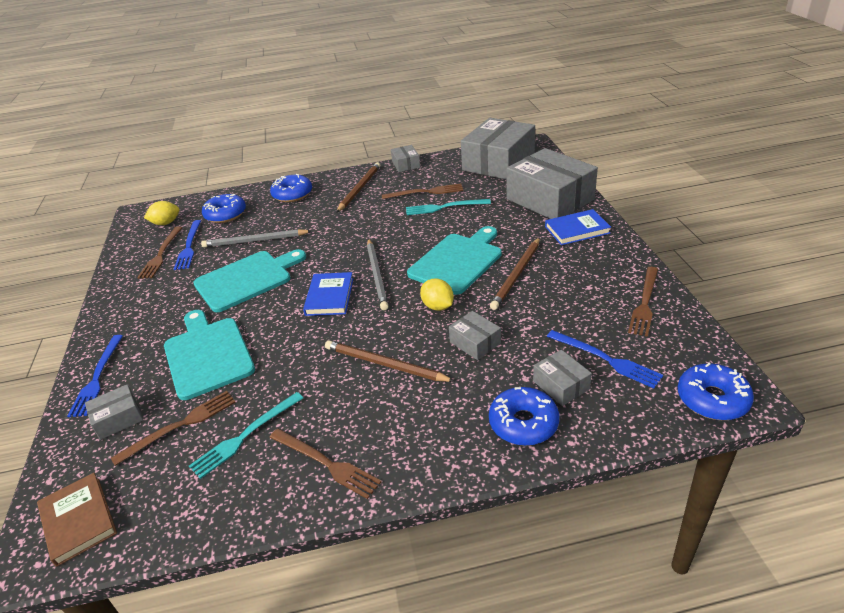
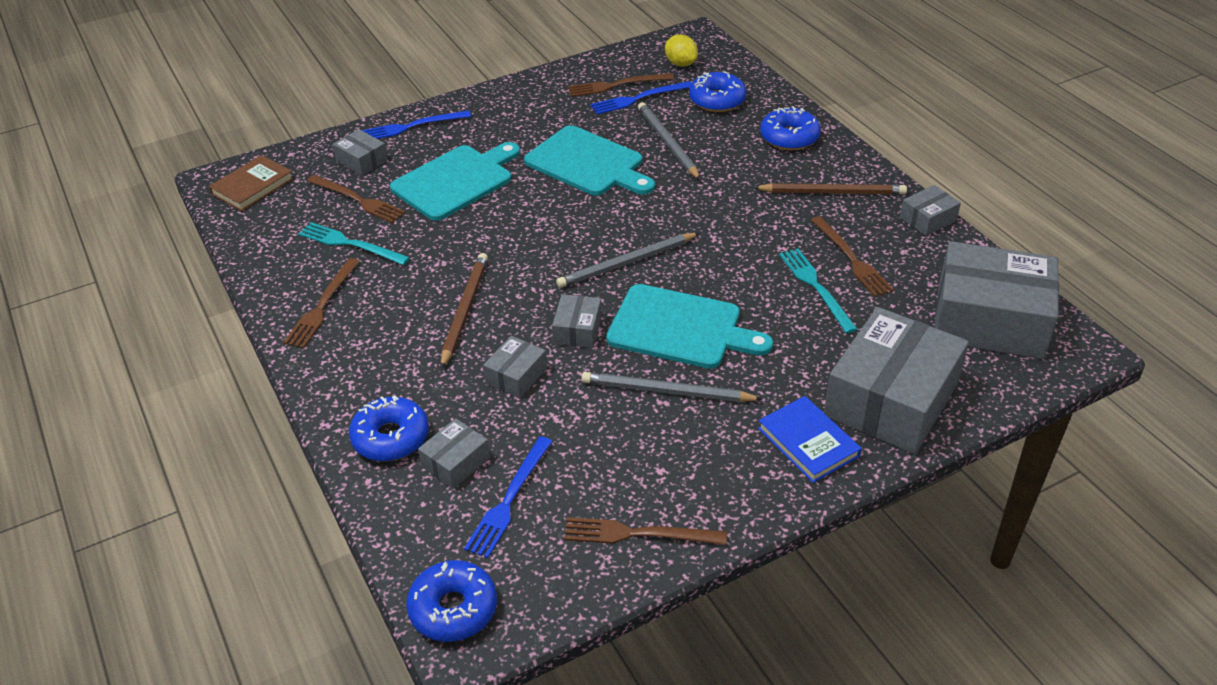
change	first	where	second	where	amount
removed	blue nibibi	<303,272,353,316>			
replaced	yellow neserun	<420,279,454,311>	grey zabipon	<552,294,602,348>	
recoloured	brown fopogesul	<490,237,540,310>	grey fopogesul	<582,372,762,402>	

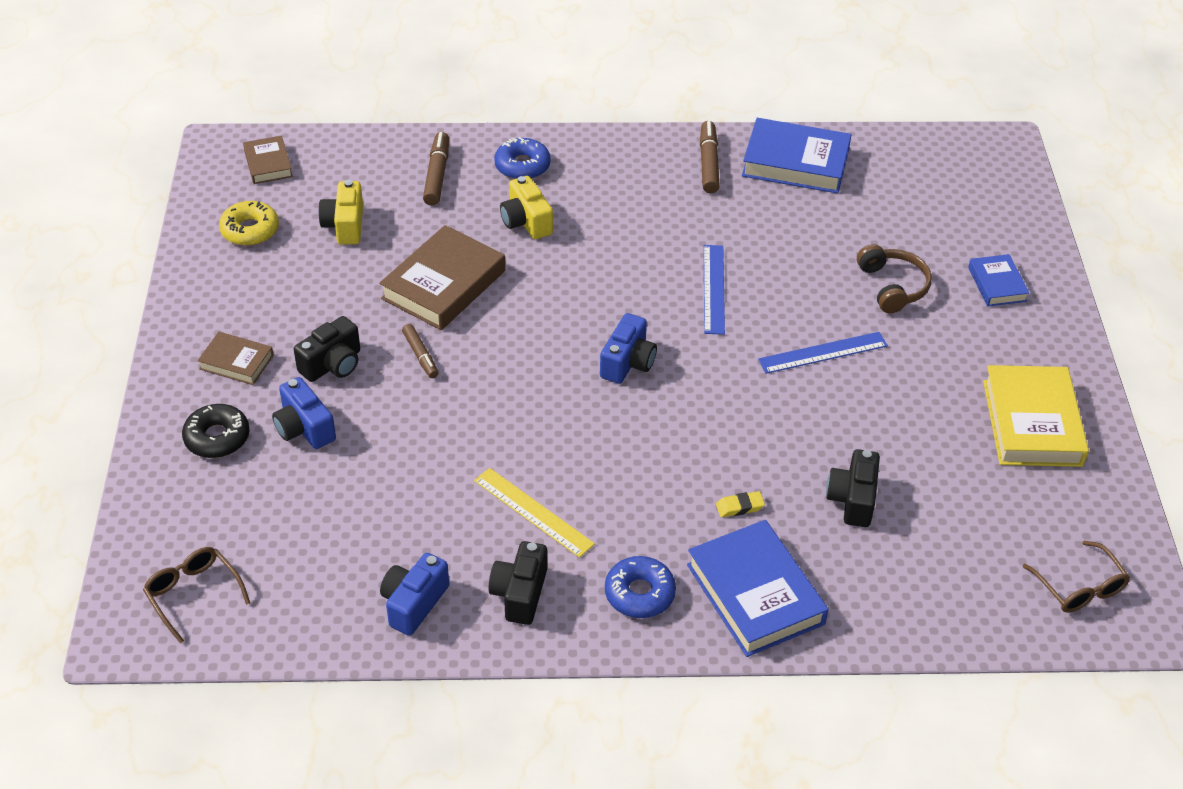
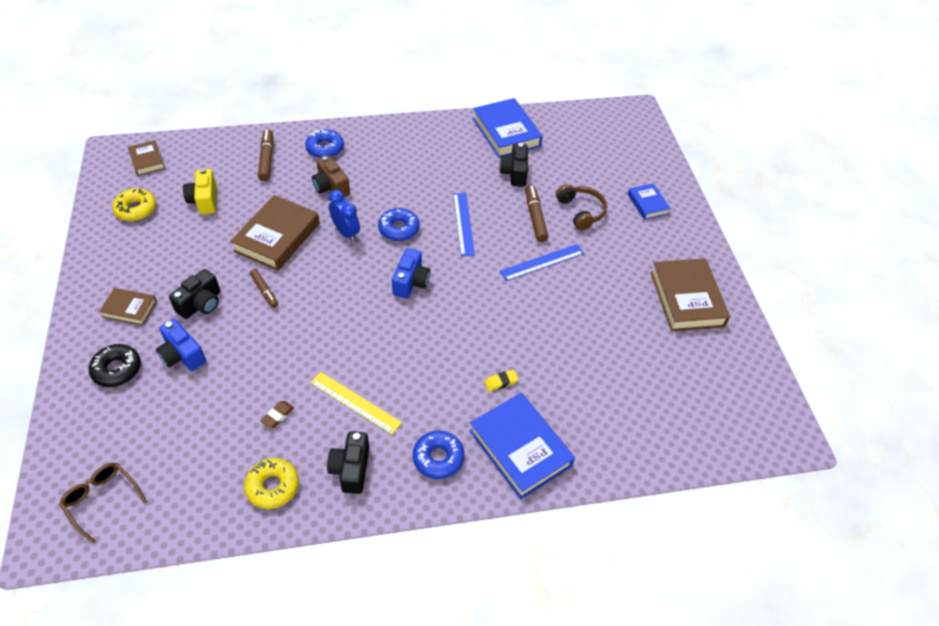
change	first	where	second	where	amount
replaced	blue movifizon	<380,553,449,636>	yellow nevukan	<244,458,299,509>	
recoloured	yellow movifizon	<500,176,553,239>	brown movifizon	<312,156,350,197>	
moved	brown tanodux	<700,121,720,193>		<525,185,548,242>	
turned	blue nibibi	<742,118,851,194>		<473,98,543,158>	60 degrees clockwise
moved	black movifizon	<826,449,880,527>		<499,143,528,186>	
recoloured	yellow nibibi	<983,365,1089,467>	brown nibibi	<650,258,730,331>	
removed	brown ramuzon	<1022,541,1130,613>			
added			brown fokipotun	<260,401,294,428>	
added			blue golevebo	<329,190,360,242>	
added			blue nevukan	<378,208,420,241>	

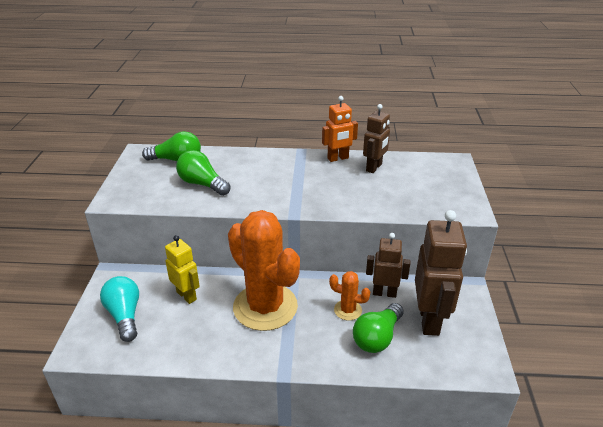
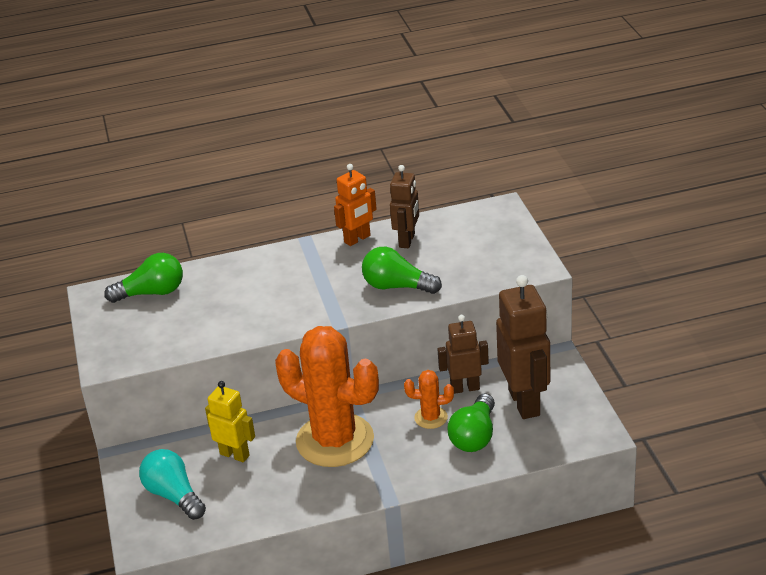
change	first	where	second	where	amount
moved	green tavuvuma	<176,150,231,196>		<362,247,442,294>	

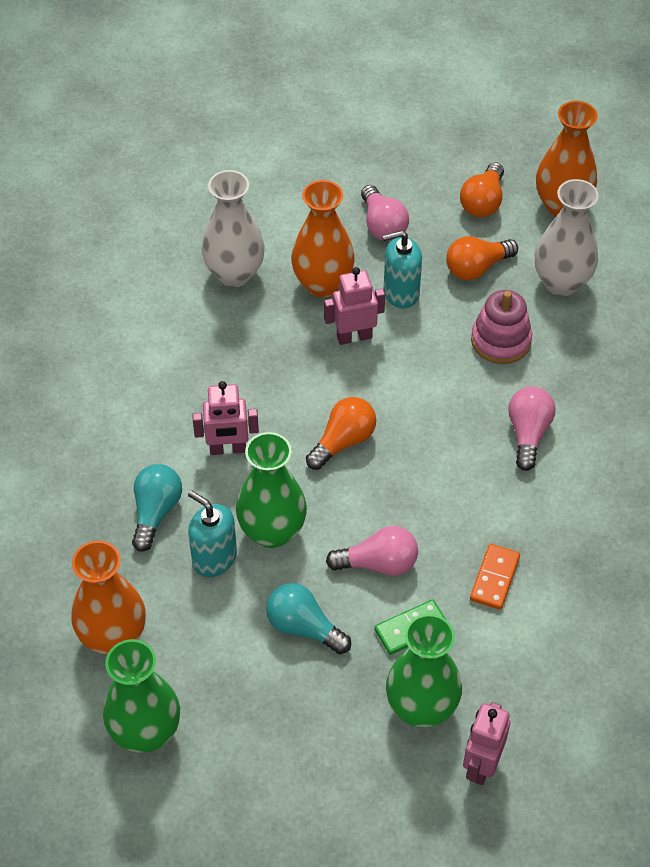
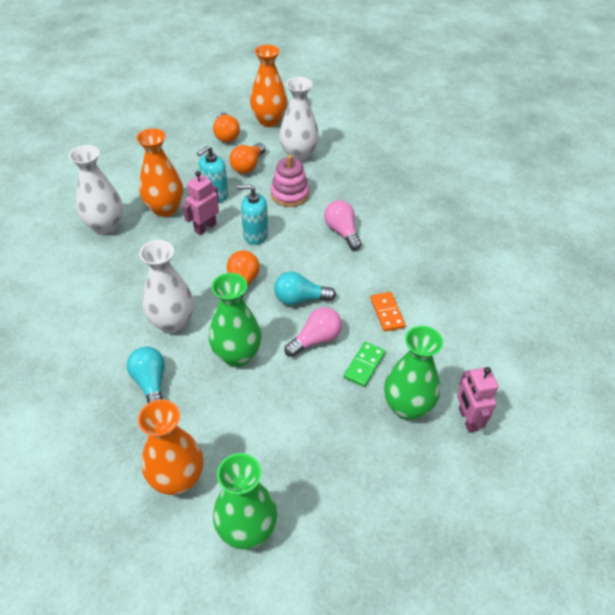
change	first	where	second	where	amount
moved	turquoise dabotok	<188,490,237,577>		<237,184,268,245>	
replaced	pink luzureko	<192,381,259,455>	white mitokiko	<139,240,194,334>	
moved	turquoise tavuvuma	<266,583,351,654>		<274,272,336,305>	
removed	pink tavuvuma	<361,185,409,241>			

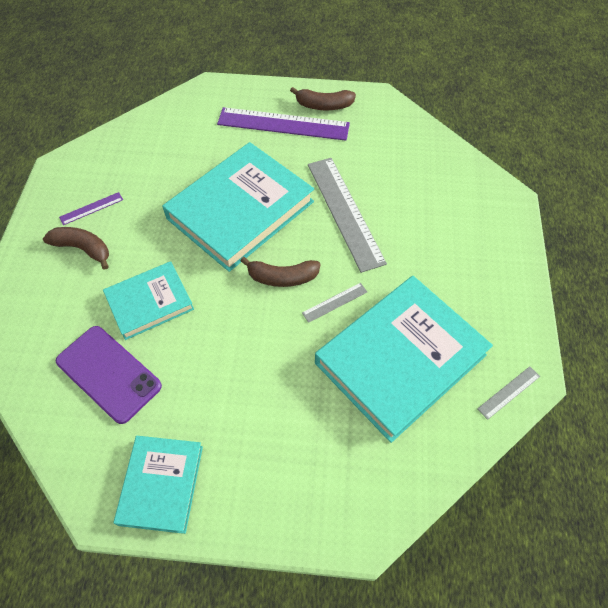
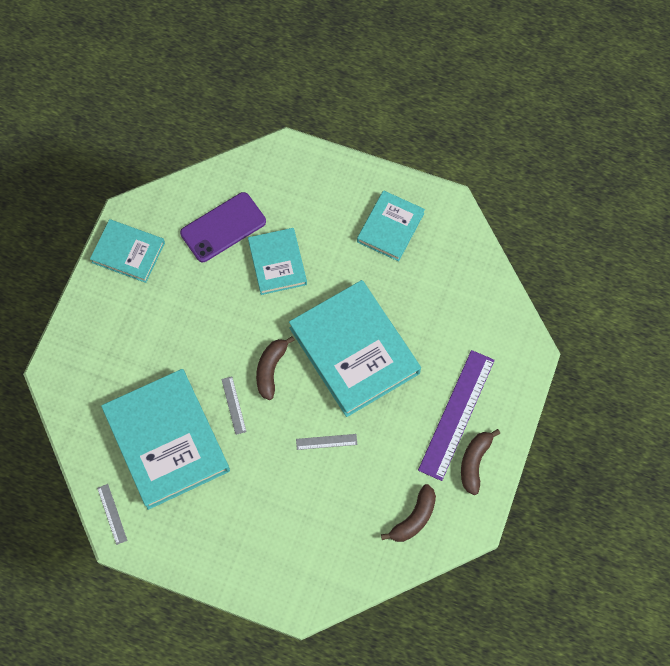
change	first	where	second	where	amount
moved	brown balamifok	<43,227,109,270>		<381,484,436,542>	
replaced	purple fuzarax	<59,192,123,225>	turquoise nibibi	<357,190,425,262>	
resized	grey fuzarax	<308,158,387,273>		<296,434,357,450>	x0.44

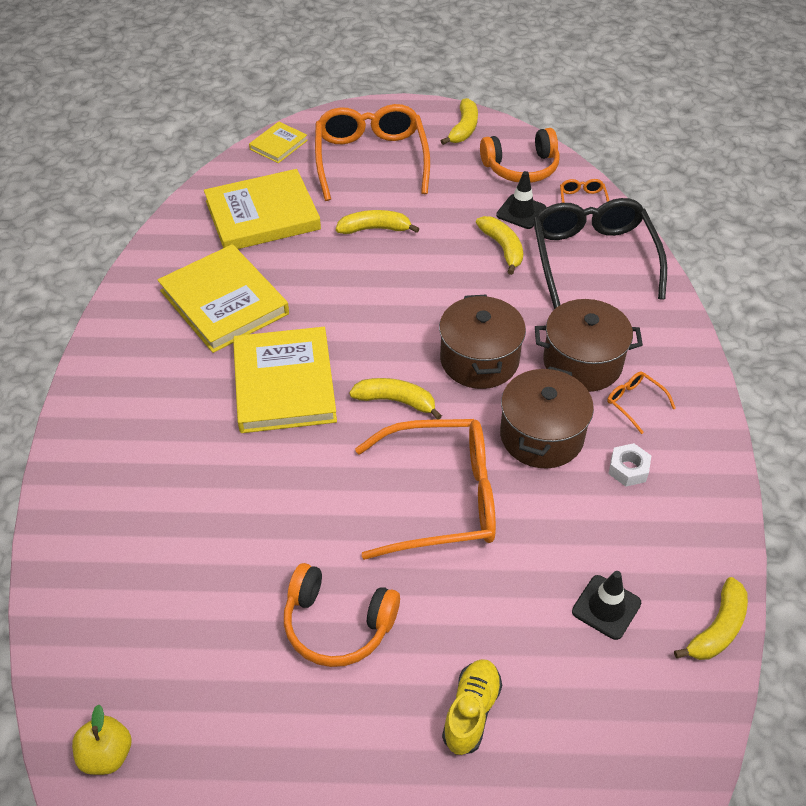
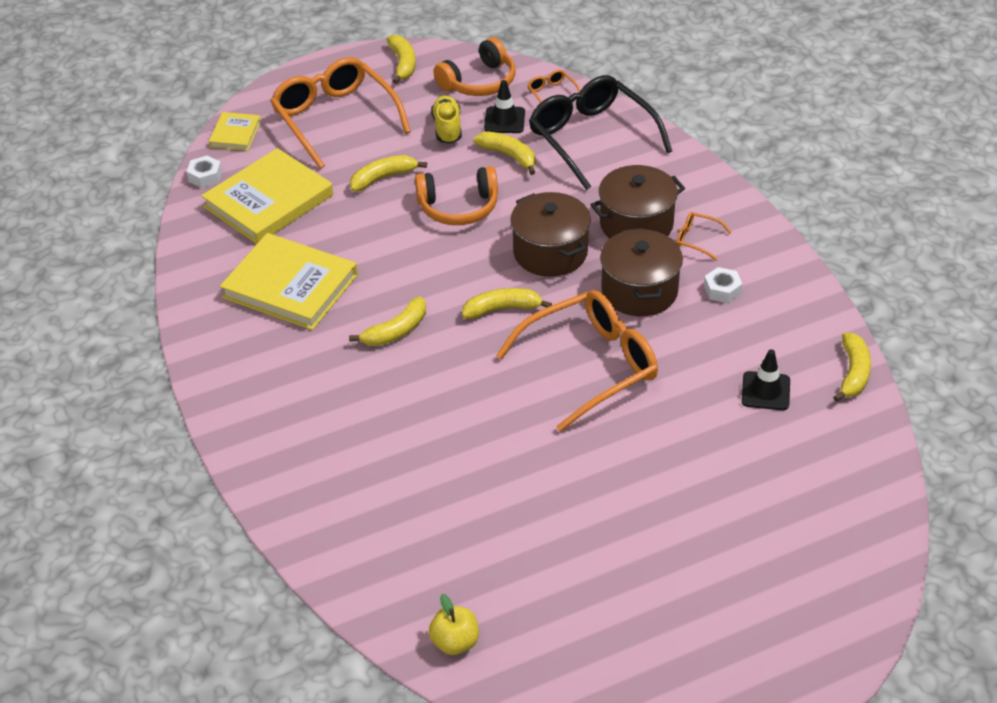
change	first	where	second	where	amount
replaced	yellow nibibi	<233,327,337,433>	yellow balamifok	<349,296,426,346>	
moved	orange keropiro	<284,563,400,667>		<415,166,498,225>	
moved	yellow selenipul	<442,659,502,755>		<431,95,462,144>	
added			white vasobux	<187,156,222,188>	

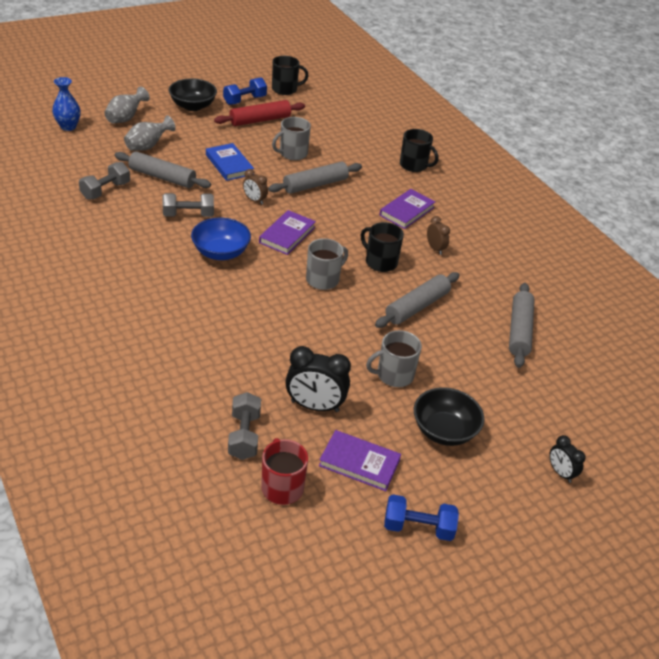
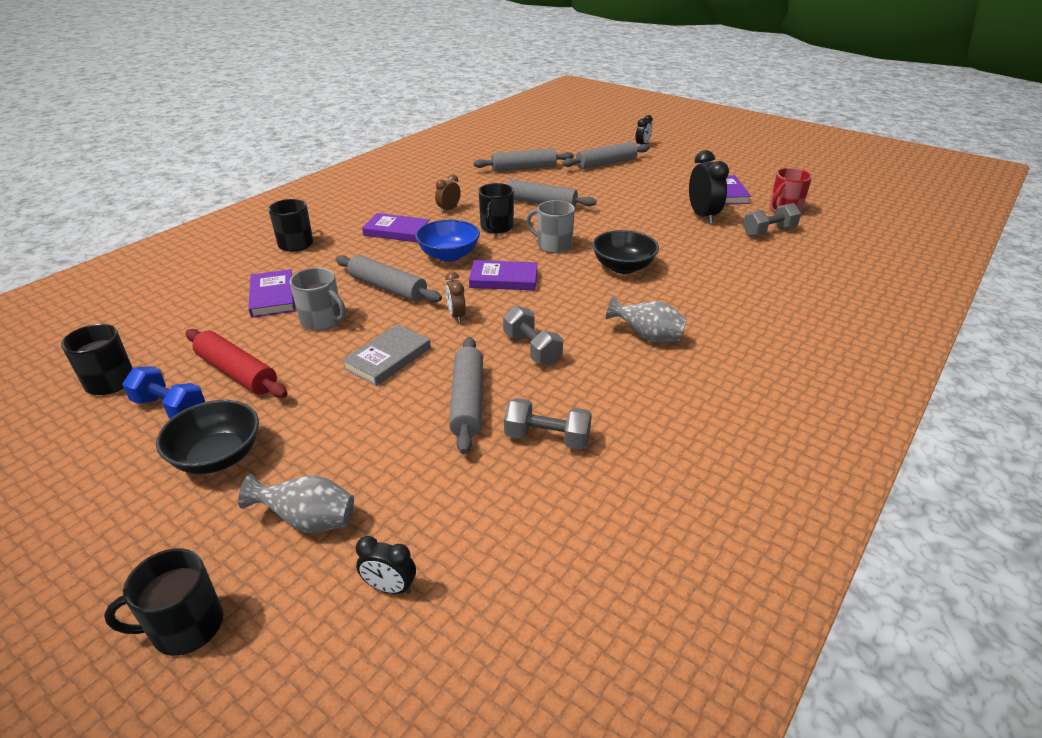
change	first	where	second	where	amount
replaced	blue mitokiko	<52,77,81,131>	black golevebo	<356,536,416,594>	
moved	grey mitokiko	<124,115,176,151>		<606,295,687,343>	
moved	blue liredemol	<191,218,251,260>		<415,220,480,262>	
recoloured	blue nibibi	<206,143,254,181>	grey nibibi	<342,324,431,386>	
turned	brown golevebo	<243,169,268,205>		<445,272,466,323>	150 degrees clockwise
removed	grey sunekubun	<366,330,422,387>			
removed	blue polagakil	<384,494,459,541>			
moved	black liredemol	<414,387,484,446>		<592,230,659,274>	
added			black sunekubun	<104,548,223,656>	
added			purple nibibi	<249,269,295,318>	
added			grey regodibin	<562,142,650,169>	

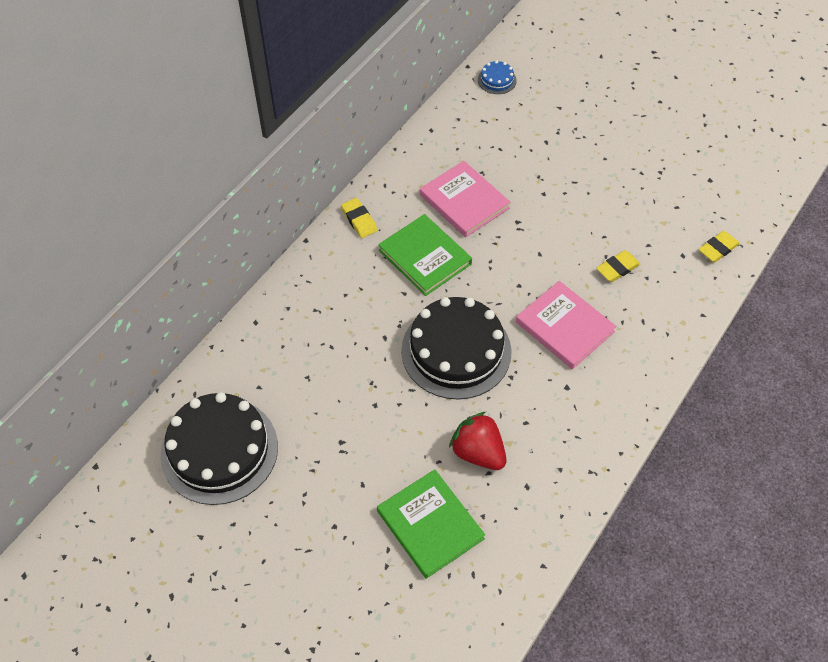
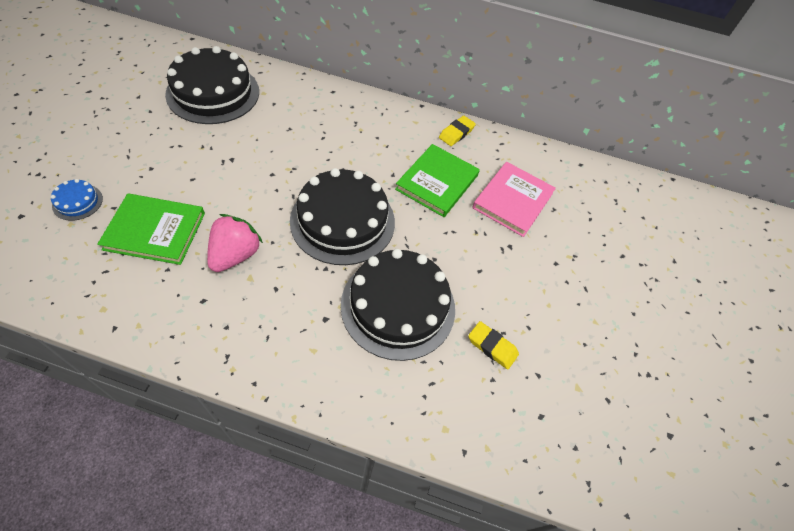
change	first	where	second	where	amount
turned	green nibibi	<377,469,485,579>		<97,193,205,265>	60 degrees clockwise
recoloured	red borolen	<449,412,507,470>	pink borolen	<207,214,263,272>	
moved	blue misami	<478,60,517,94>		<51,179,103,221>	
replaced	pink nibibi	<516,281,616,369>	black misami	<341,249,455,361>	
removed	yellow fokipotun	<699,231,740,262>			

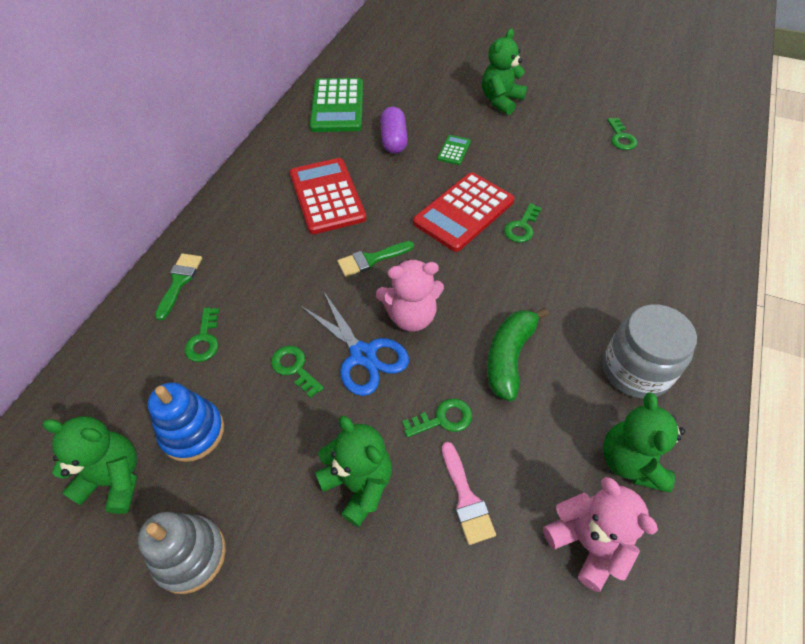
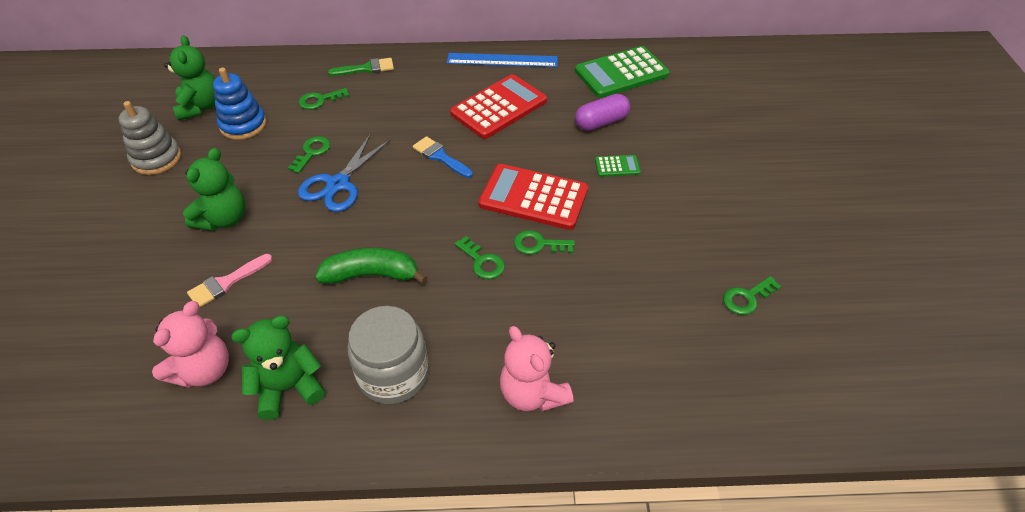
change	first	where	second	where	amount
recoloured	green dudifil	<337,241,414,277>	blue dudifil	<413,136,473,178>	
moved	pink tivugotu	<376,259,444,331>		<500,326,573,412>	
moved	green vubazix	<402,399,472,437>		<455,236,505,279>	
removed	green tivugotu	<482,28,527,115>			
added			blue fuzarax	<447,53,558,67>	

